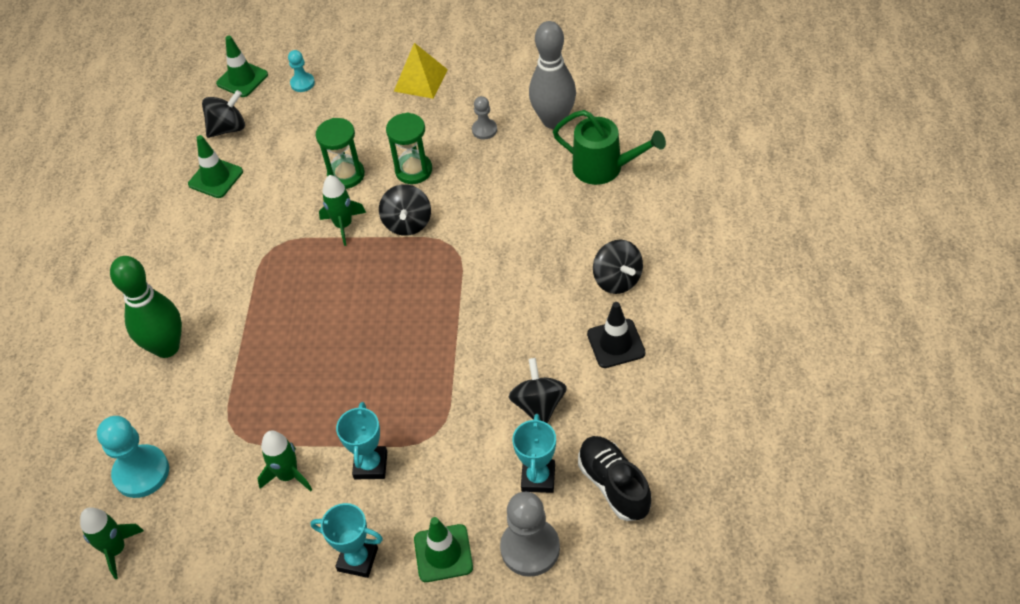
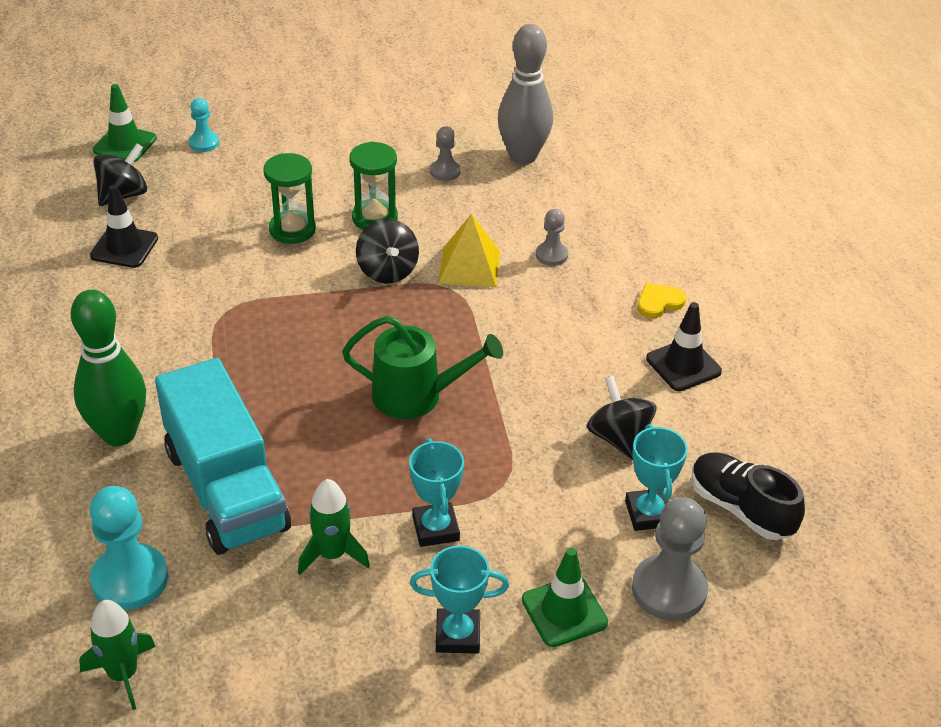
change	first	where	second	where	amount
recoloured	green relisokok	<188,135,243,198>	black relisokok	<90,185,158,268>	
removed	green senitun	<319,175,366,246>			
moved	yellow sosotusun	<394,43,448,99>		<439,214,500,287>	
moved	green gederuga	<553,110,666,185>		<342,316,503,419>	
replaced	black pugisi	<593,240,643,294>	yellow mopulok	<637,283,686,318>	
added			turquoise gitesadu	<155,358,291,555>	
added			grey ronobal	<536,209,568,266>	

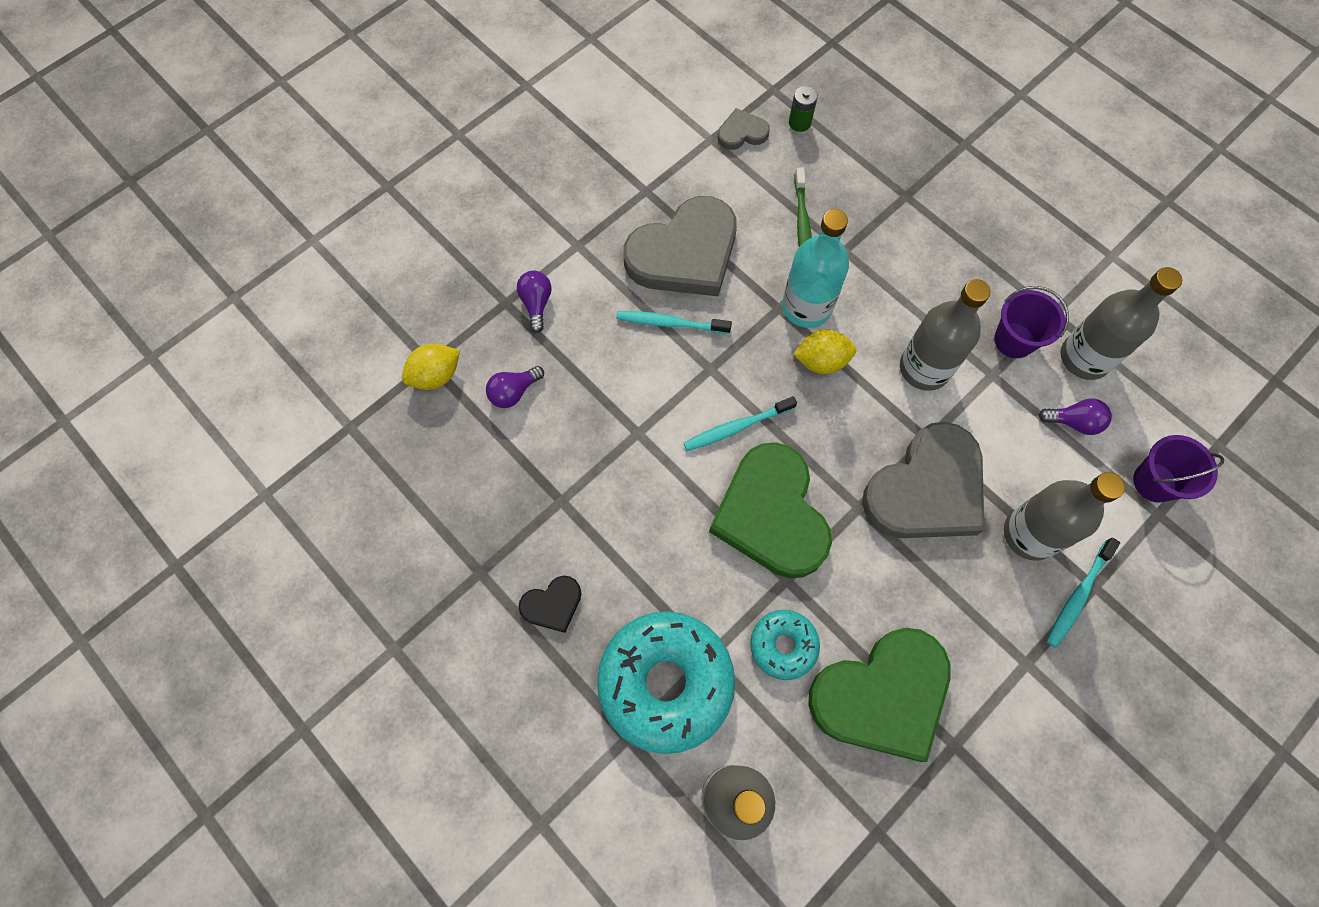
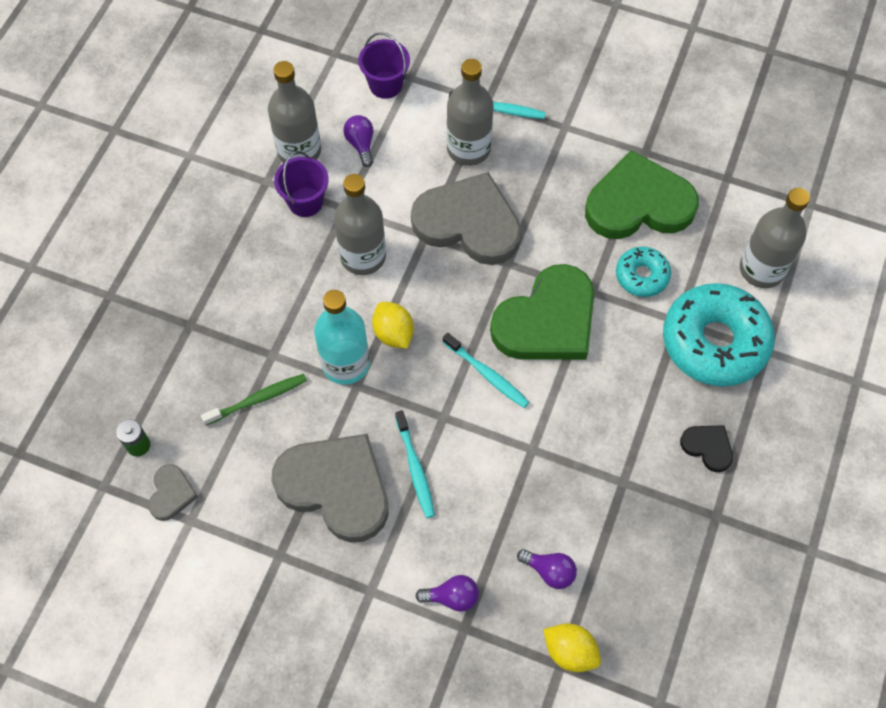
change	first	where	second	where	amount
turned	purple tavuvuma	<517,271,552,333>		<416,575,479,612>	150 degrees counterclockwise
turned	grey mopulok	<718,108,770,150>		<148,464,198,521>	135 degrees counterclockwise
turned	green mopulok	<808,628,951,762>		<585,150,699,239>	45 degrees counterclockwise

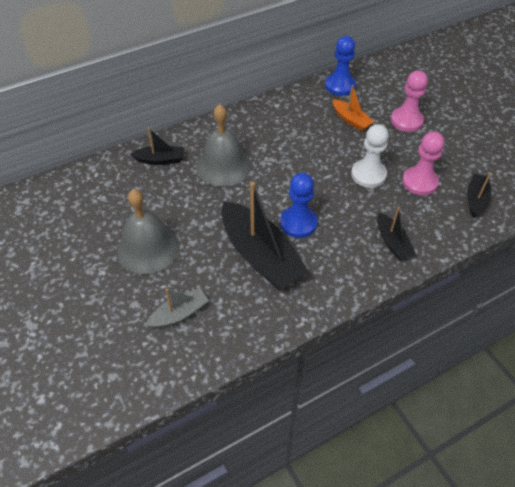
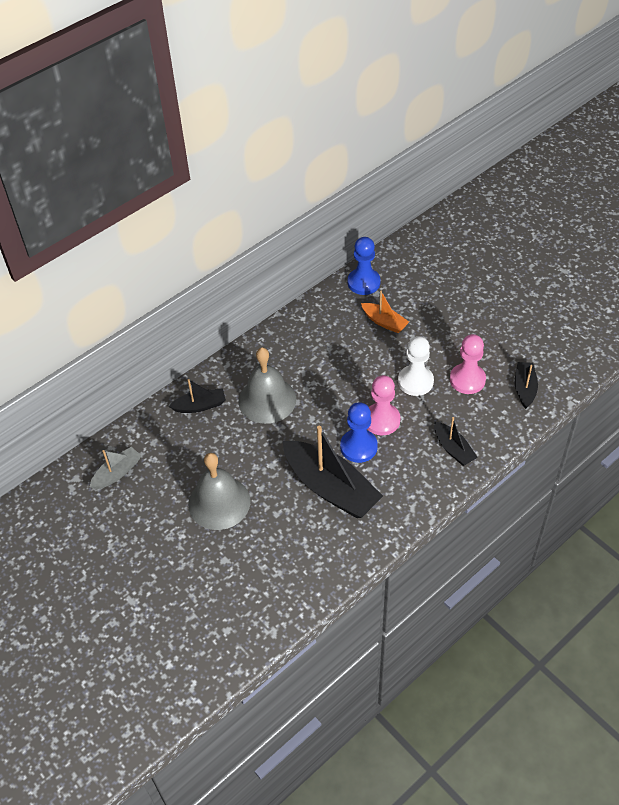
change	first	where	second	where	amount
moved	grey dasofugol	<146,288,209,328>		<90,447,141,489>	
moved	pink ronobal	<391,70,428,132>		<368,375,400,435>	

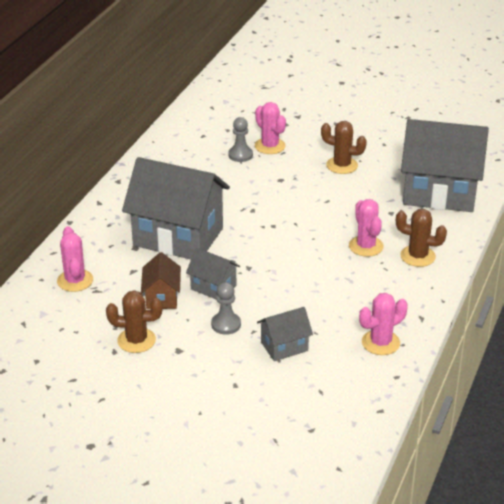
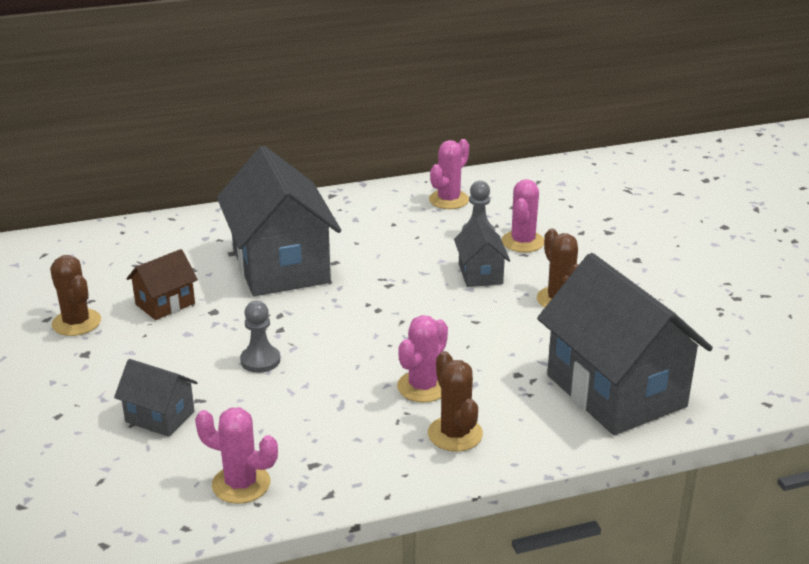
change	first	where	second	where	amount
moved	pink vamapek	<57,226,93,292>		<429,139,469,209>	
moved	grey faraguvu	<186,248,240,299>		<454,217,510,287>	
moved	grey ronobal	<211,282,241,335>		<240,301,280,373>	

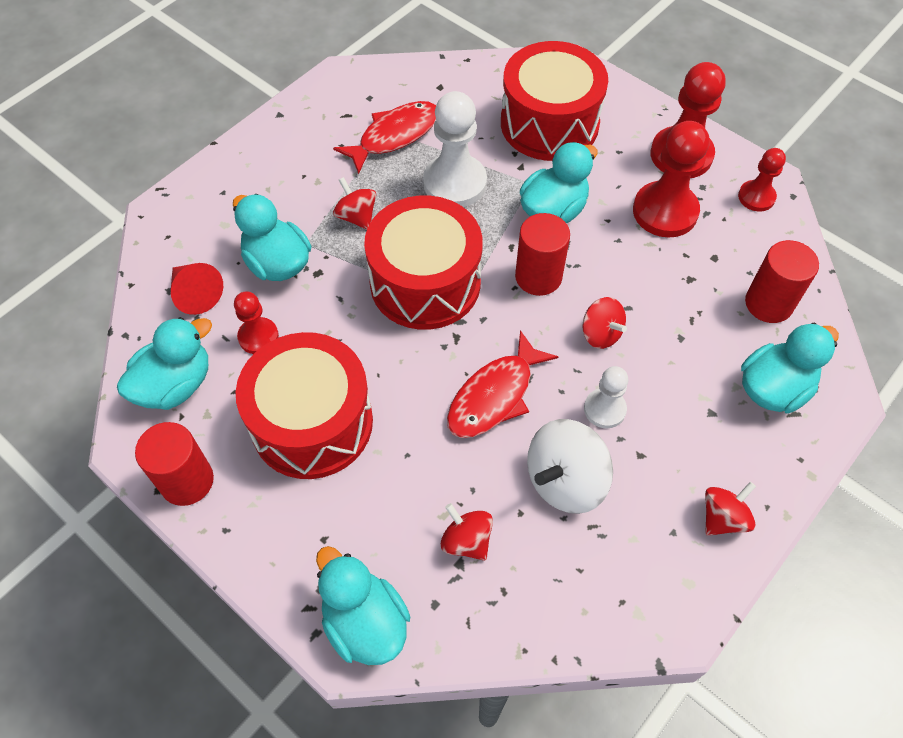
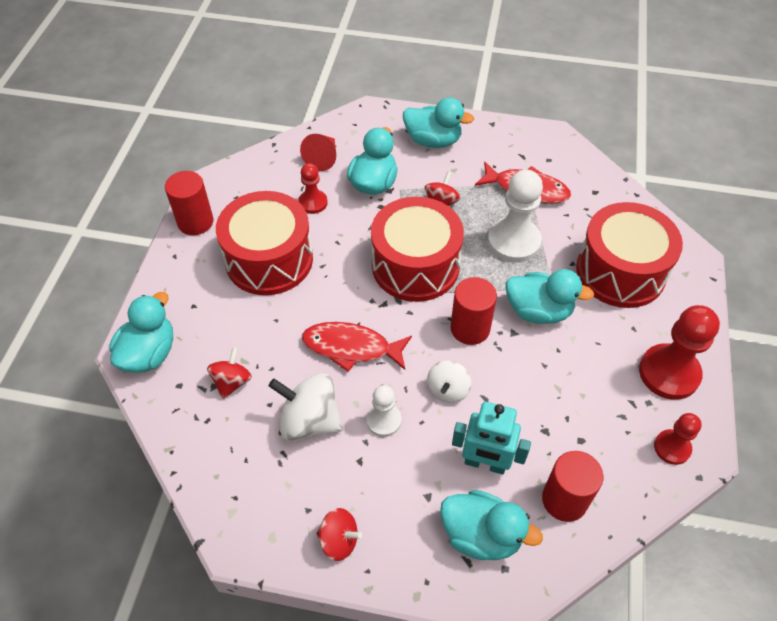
change	first	where	second	where	amount
moved	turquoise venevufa	<117,317,212,410>		<403,97,474,148>	
recoloured	red pugisi	<582,297,627,349>	white pugisi	<427,361,471,403>	
removed	red ronobal	<633,121,709,238>			
added			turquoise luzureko	<452,402,531,475>	

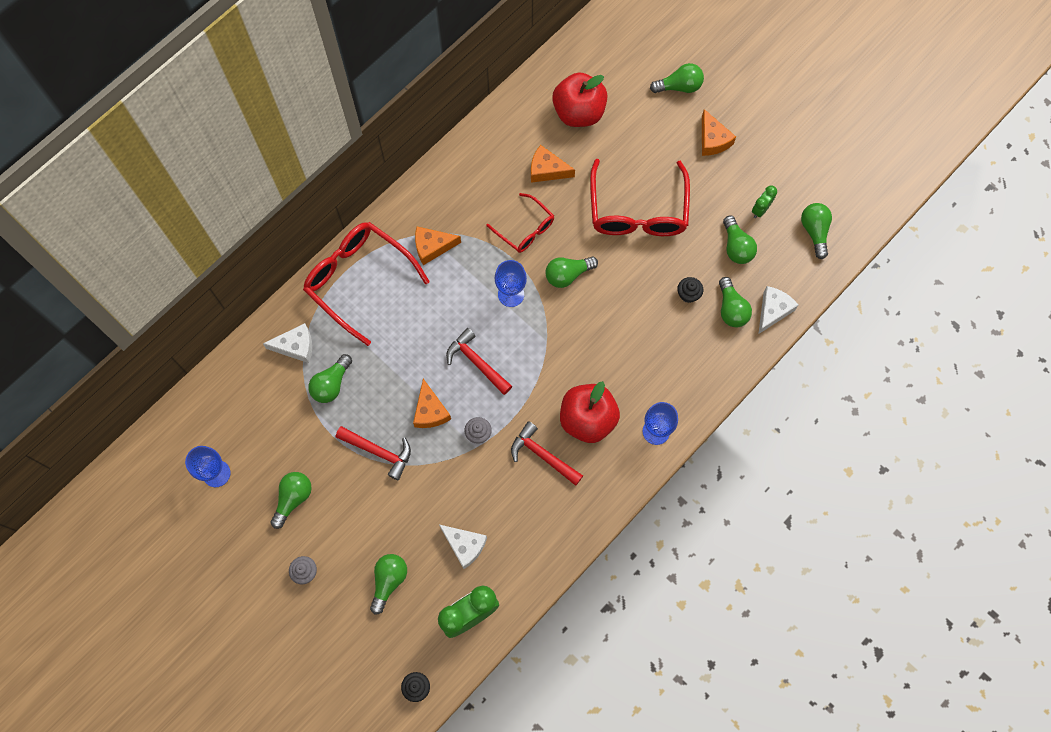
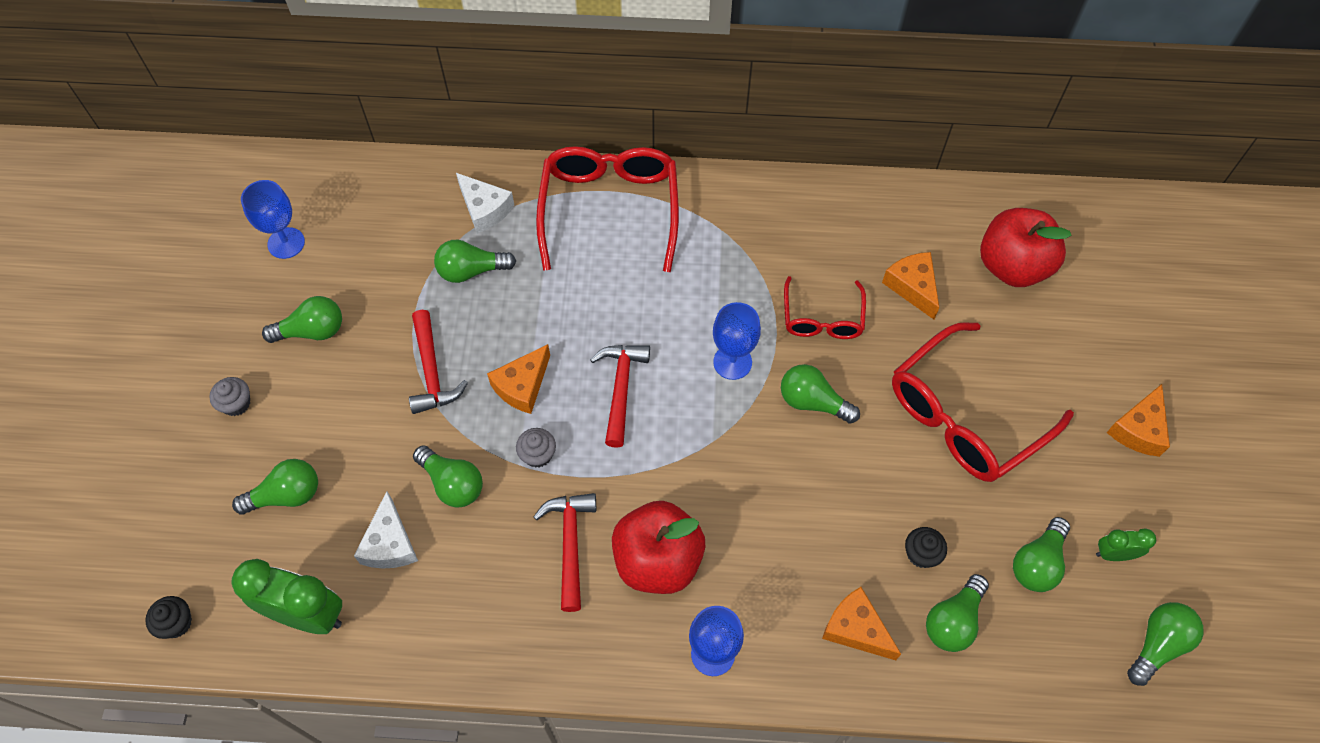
change	first	where	second	where	amount
moved	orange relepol	<415,227,461,265>		<822,587,901,660>	
moved	green tavuvuma	<650,63,704,93>		<413,445,483,508>	
removed	white relepol	<758,286,798,334>			

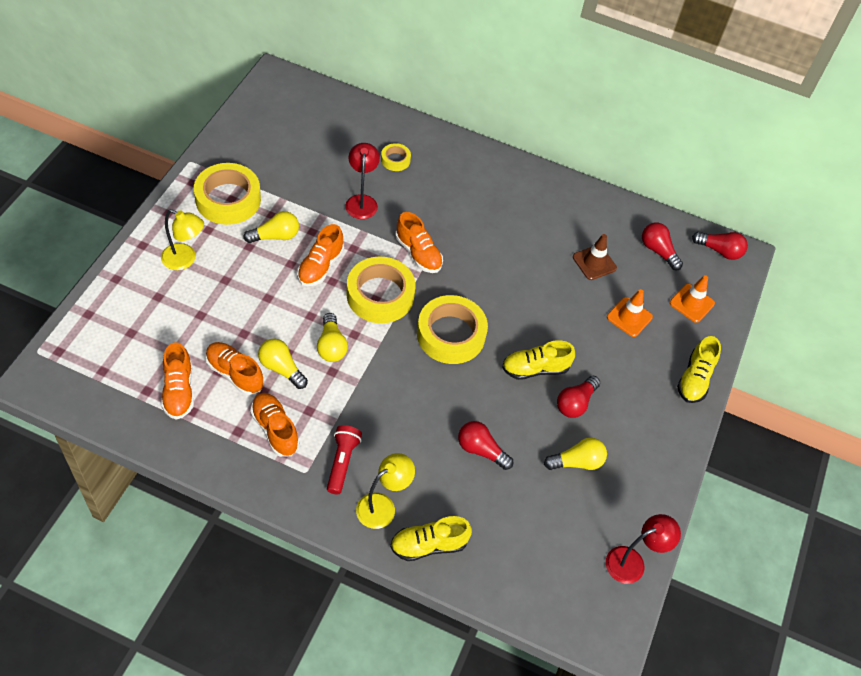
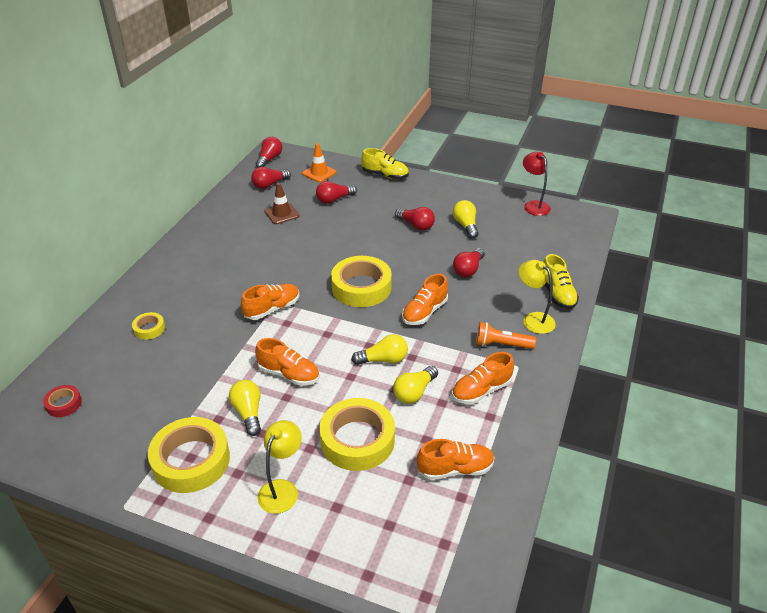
change	first	where	second	where	amount
moved	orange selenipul	<205,342,264,395>		<402,274,448,325>	
recoloured	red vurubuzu	<327,425,362,494>	orange vurubuzu	<476,322,536,349>	
removed	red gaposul	<345,143,380,219>			
moved	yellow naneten	<347,256,415,323>		<319,398,395,471>	
removed	yellow selenipul	<502,340,575,380>			
replaced	orange relisokok	<607,289,653,337>	red tavuvuma	<316,181,357,204>	
added			red naneten	<43,385,82,417>	

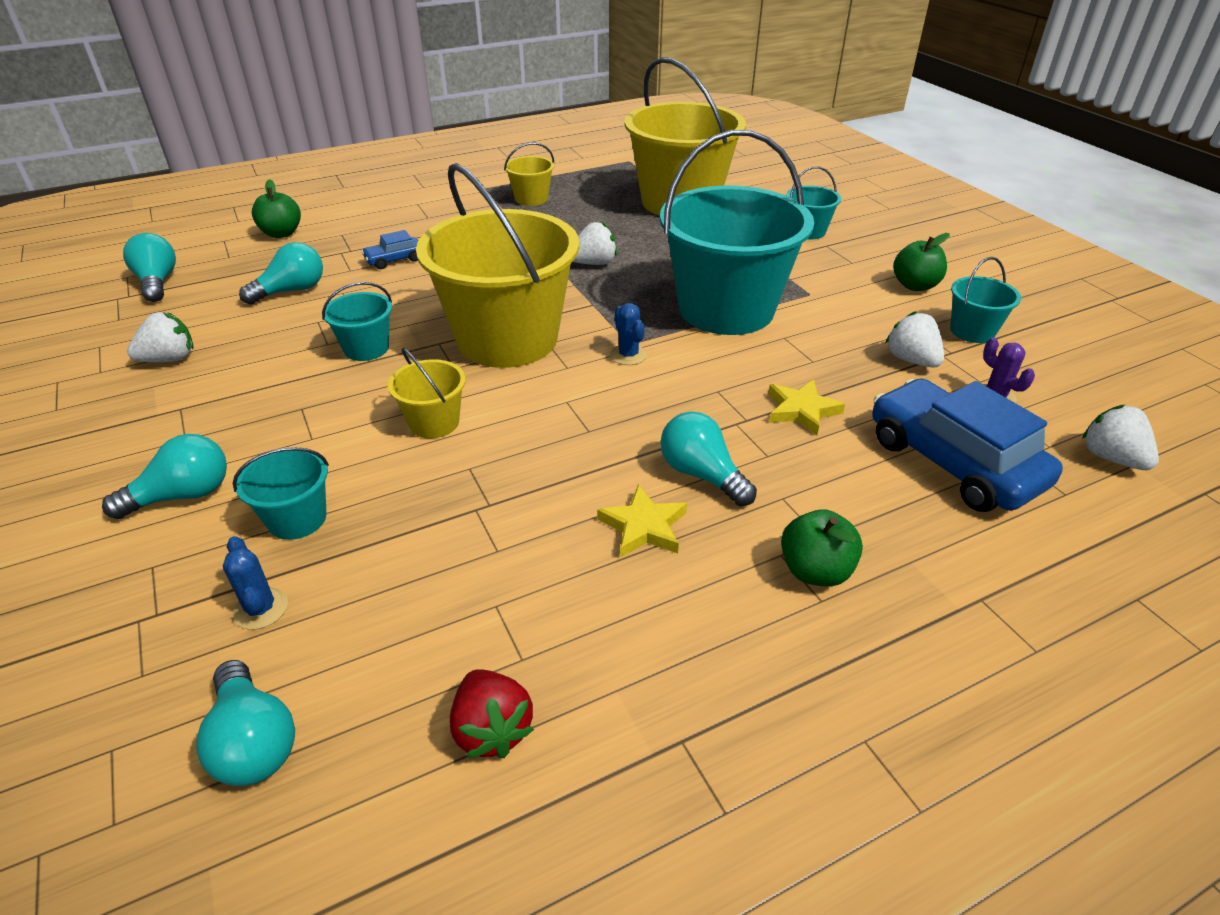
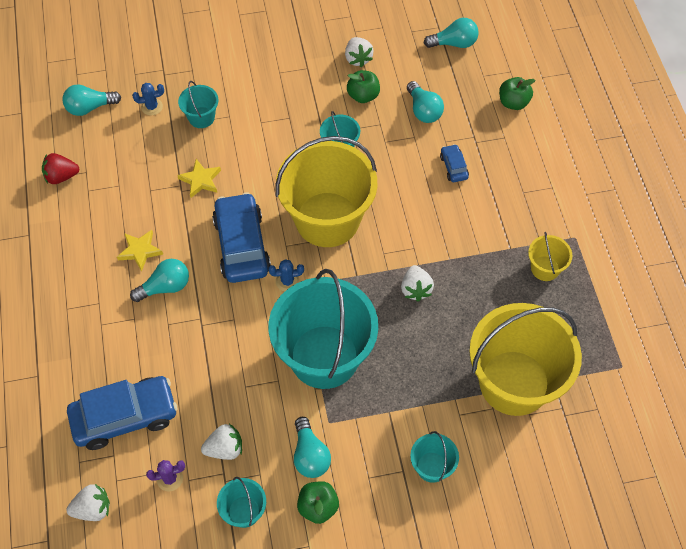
change	first	where	second	where	amount
moved	turquoise tavuvuma	<102,434,227,519>		<294,417,331,478>	
removed	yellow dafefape	<388,348,466,438>			
moved	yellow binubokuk	<768,379,845,436>		<177,159,221,198>	
moved	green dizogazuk	<781,509,863,586>		<347,70,380,103>	
added			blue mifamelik	<212,192,271,283>	

